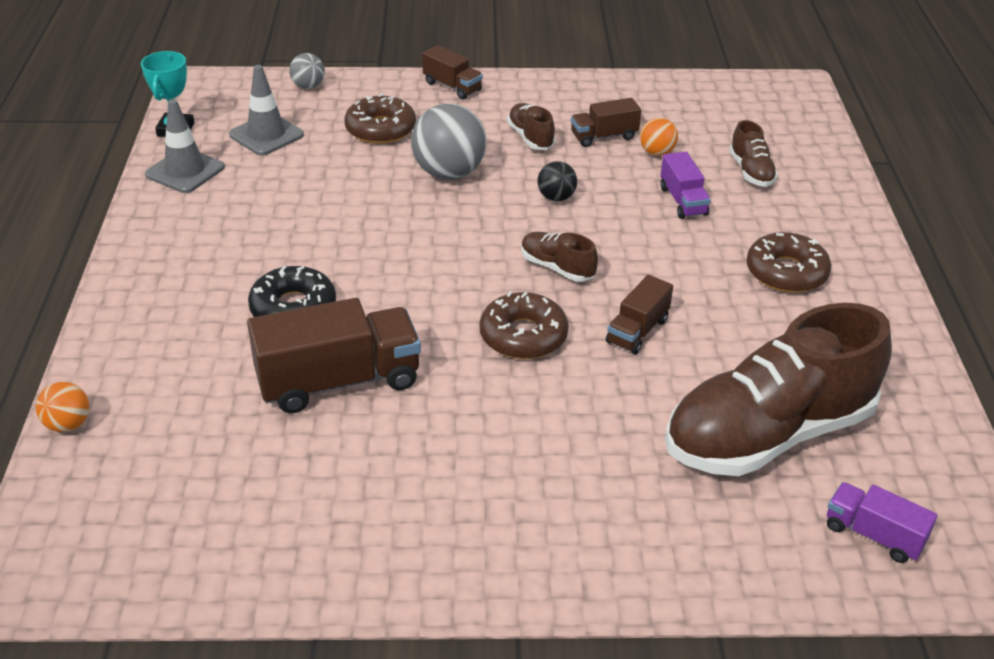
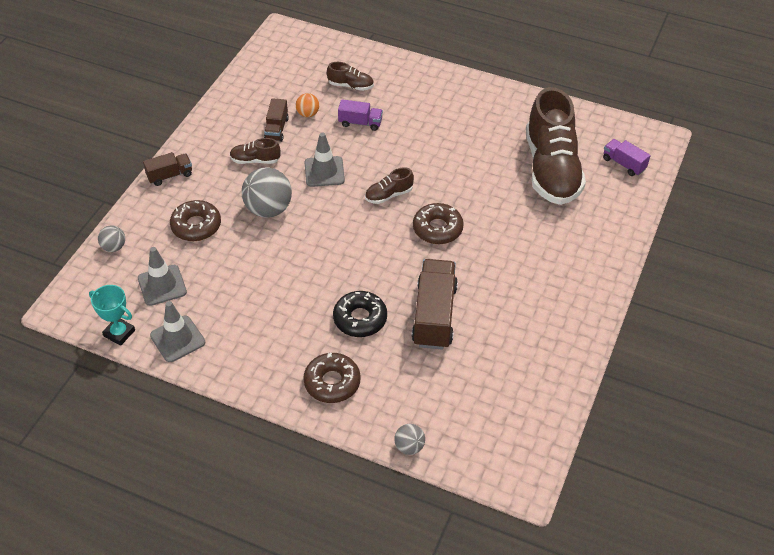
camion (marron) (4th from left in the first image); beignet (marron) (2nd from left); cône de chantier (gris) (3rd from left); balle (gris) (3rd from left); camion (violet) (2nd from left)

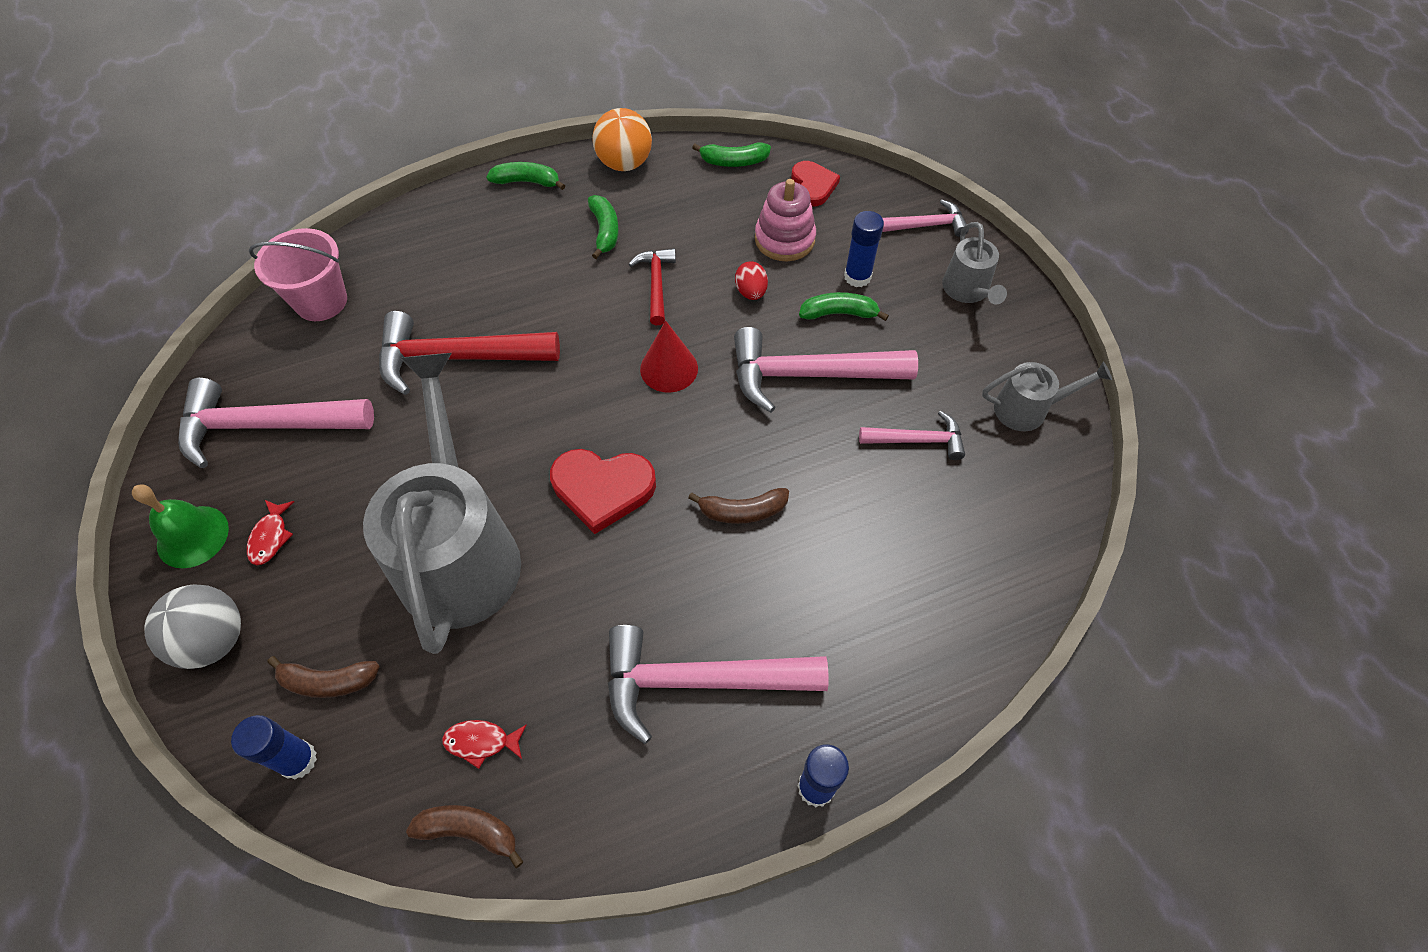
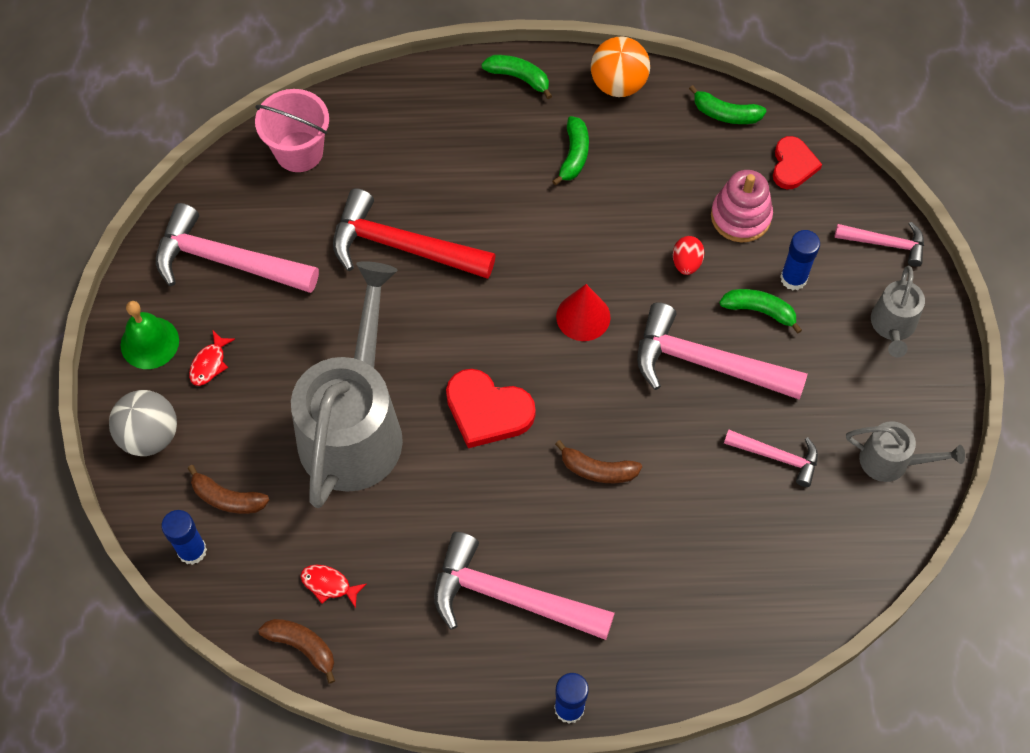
marteau (rouge) (2nd from left in the first image)

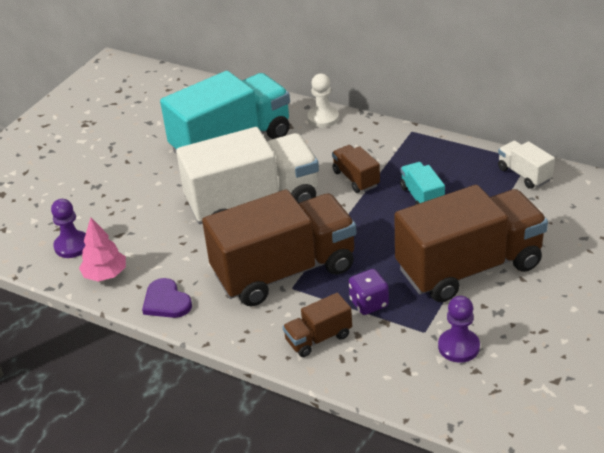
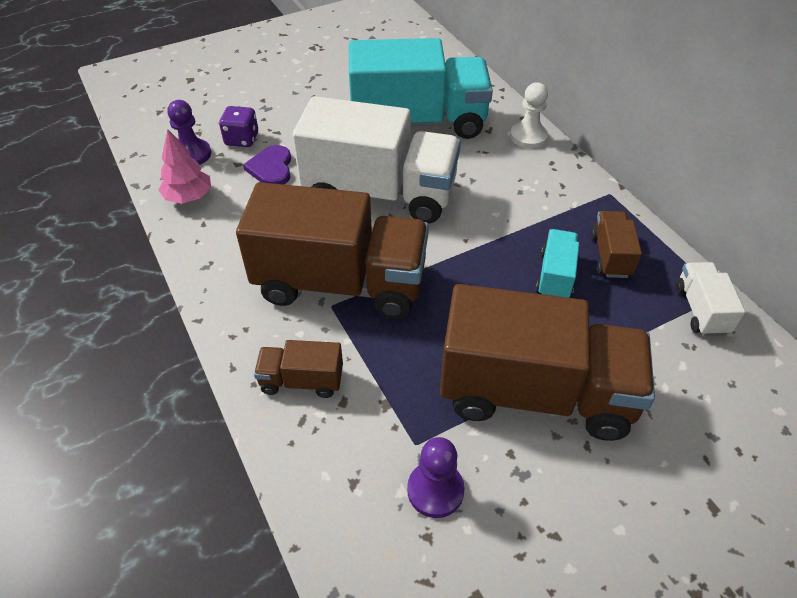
cœur (violet); camion (marron) (4th from left); dé (violet)

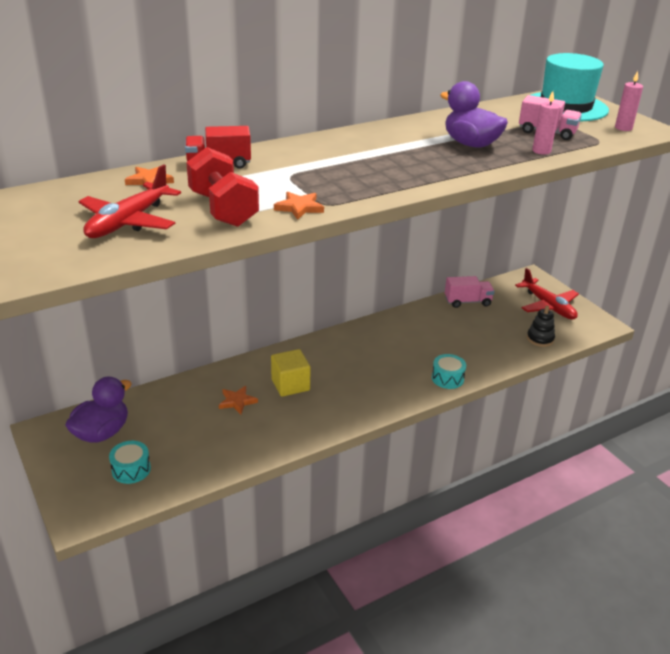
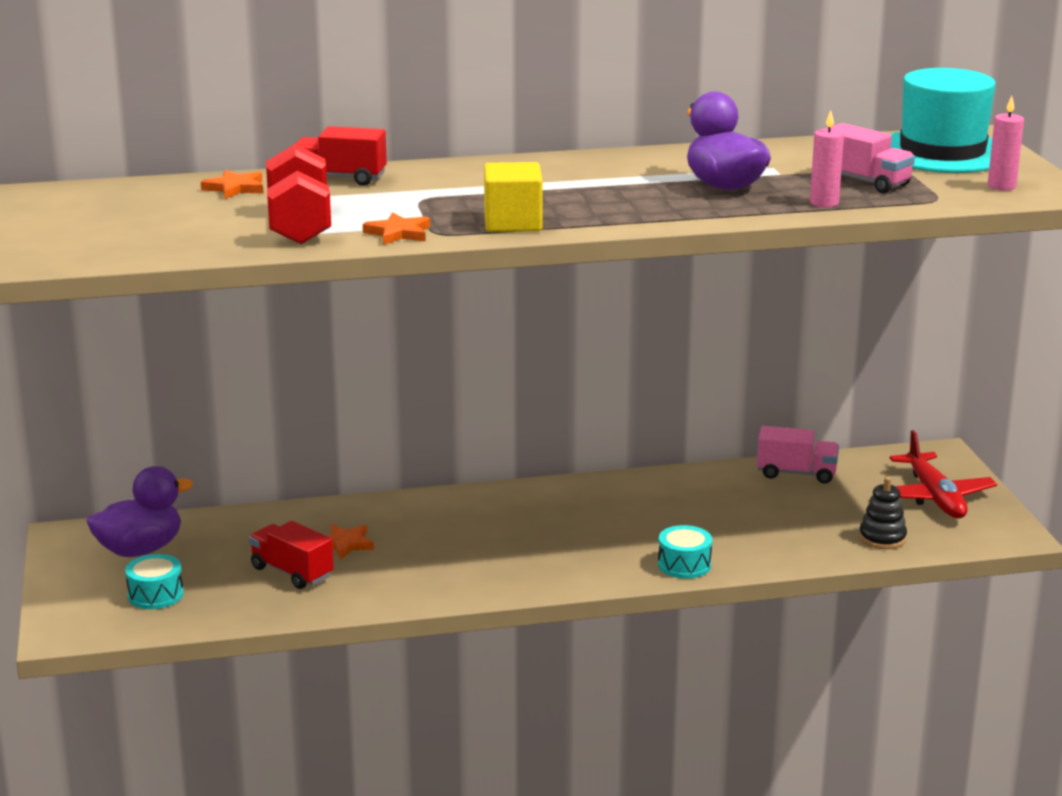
avion (rouge) (1st from left in the first image); camion (rouge) (1st from left); cube (jaune)

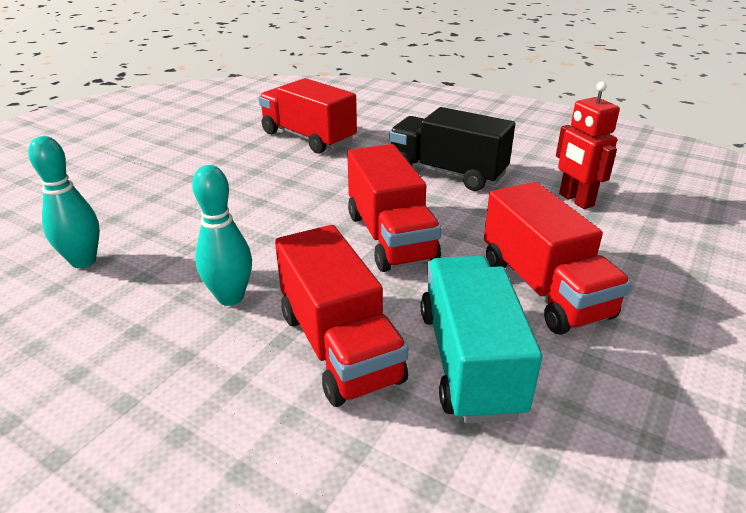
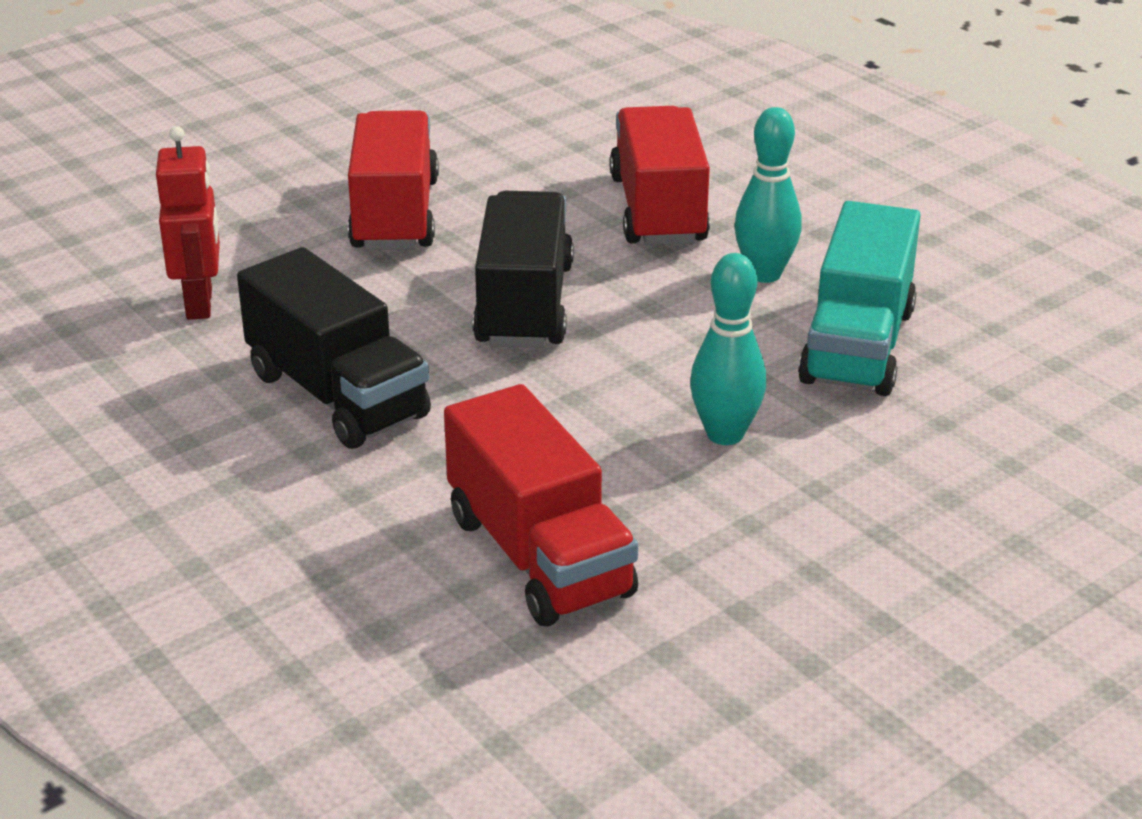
quille (turquoise) (1st from left); camion (turquoise); camion (noir) (2nd from left)

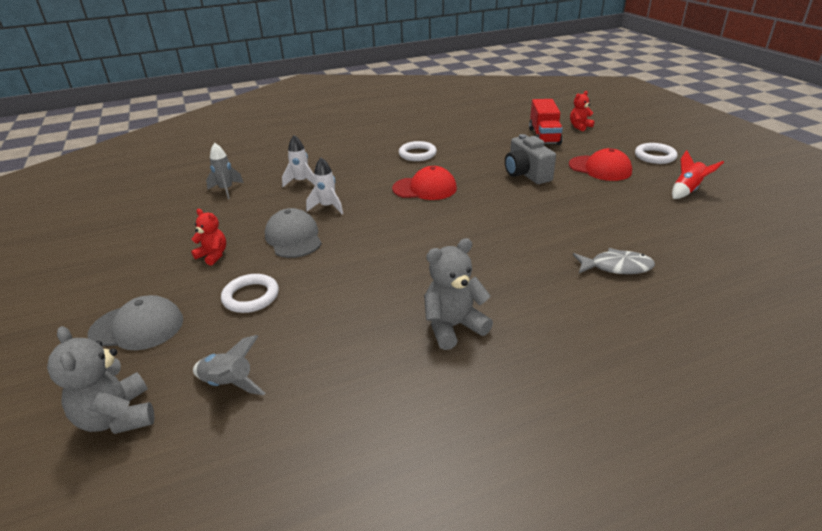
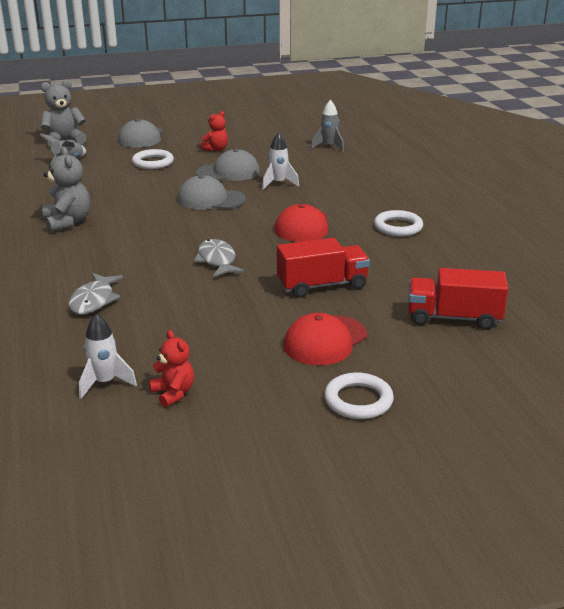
fusée (rouge); casquette (gris) (2nd from left); poisson (gris) (2nd from left); fusée (blanc) (1st from left); ours en peluche (rouge) (1st from left); camion (rouge) (1st from left)

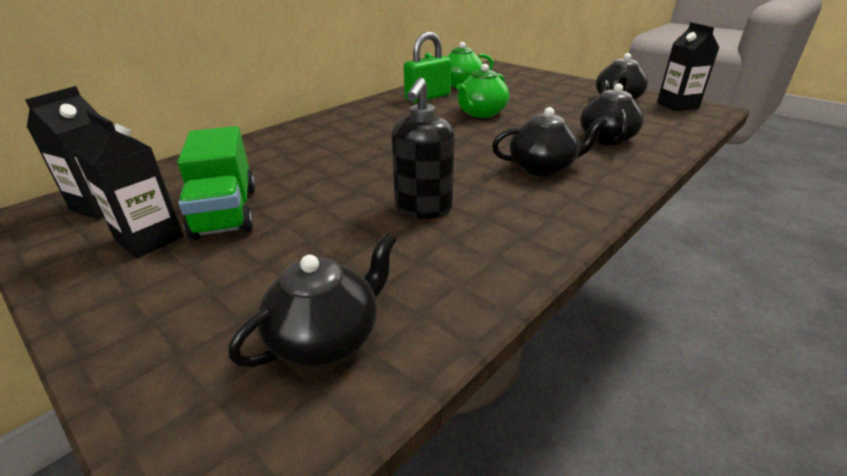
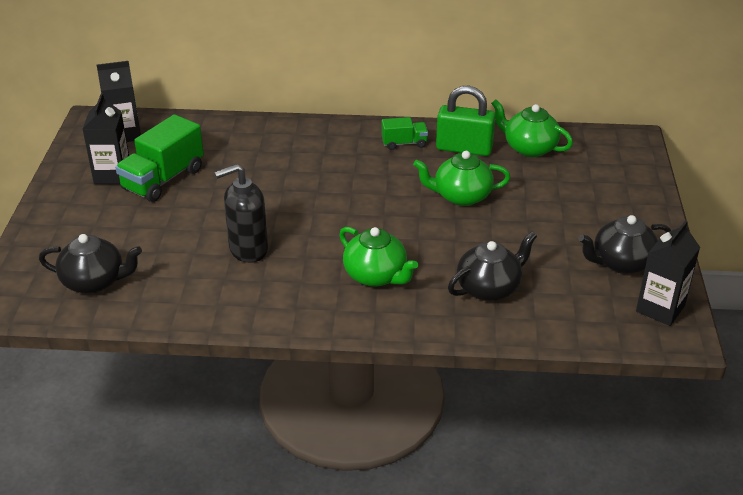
camion (vert) (2nd from left); théière (vert) (1st from left)

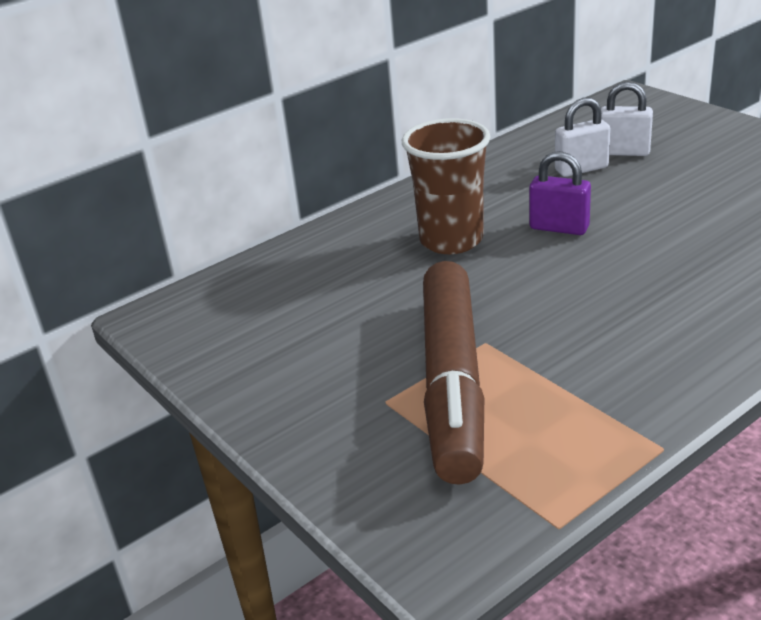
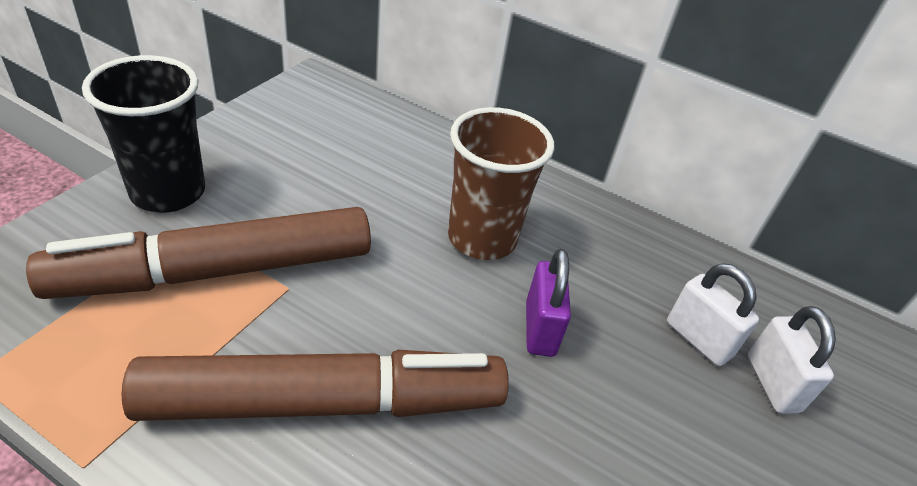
gobelet (noir); feutre (marron) (2nd from left)

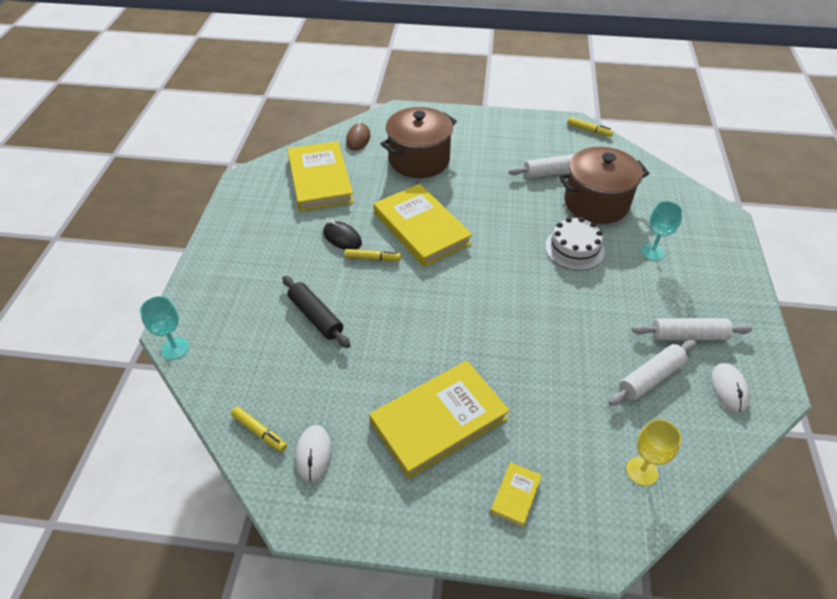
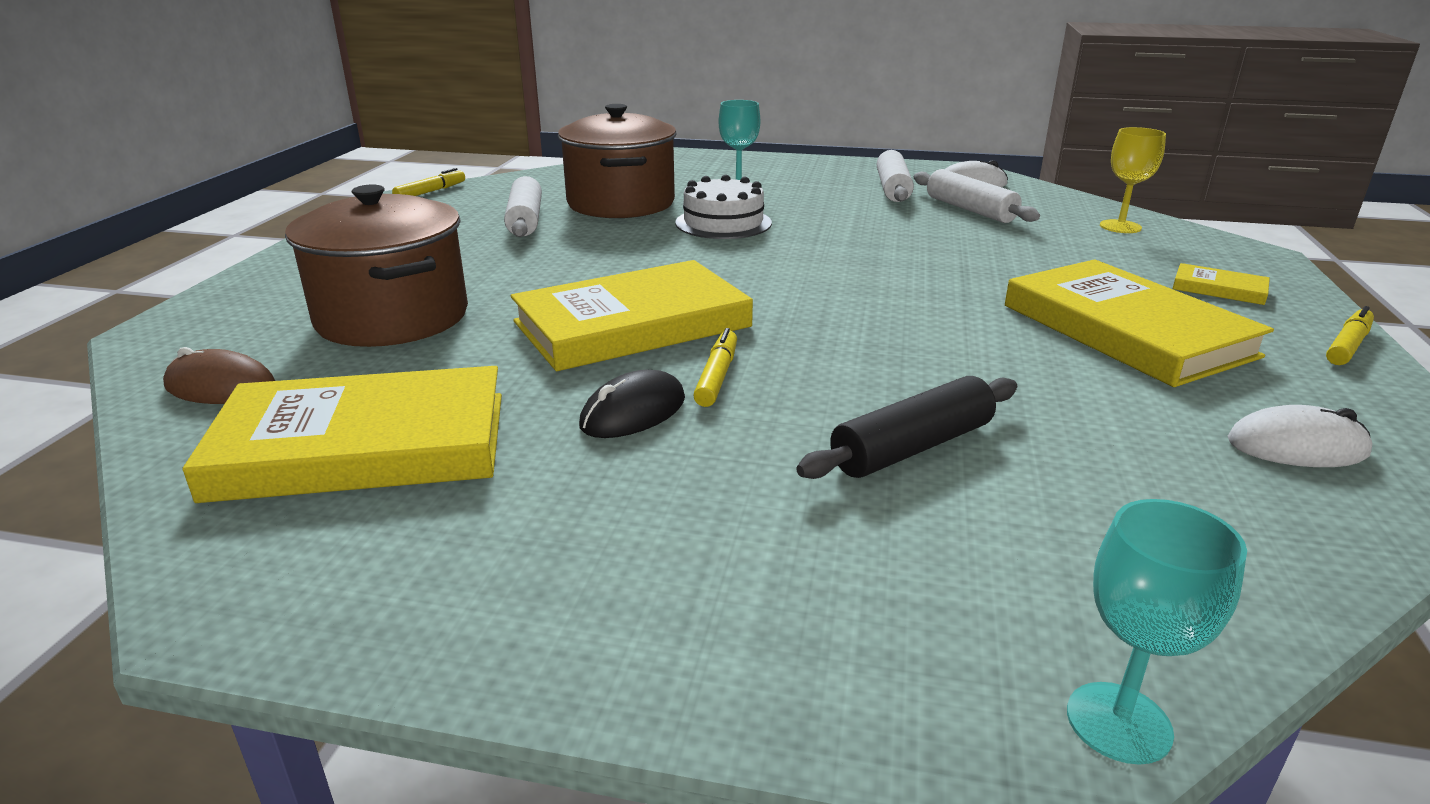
feutre (jaune) (3rd from left)

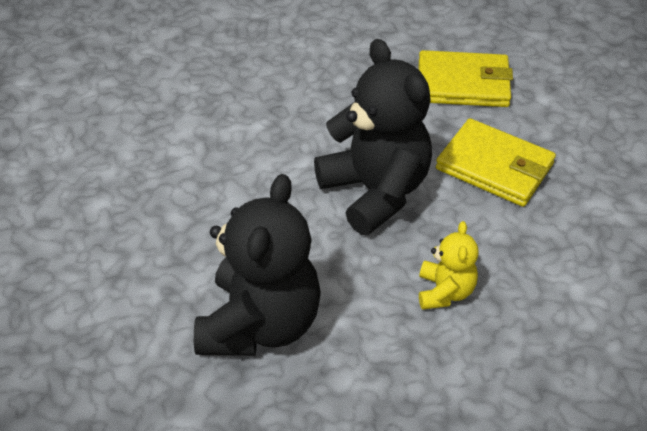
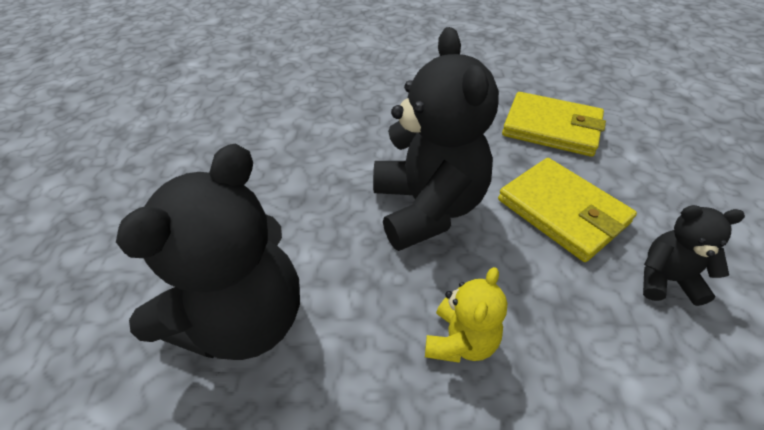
ours en peluche (noir) (3rd from left)

